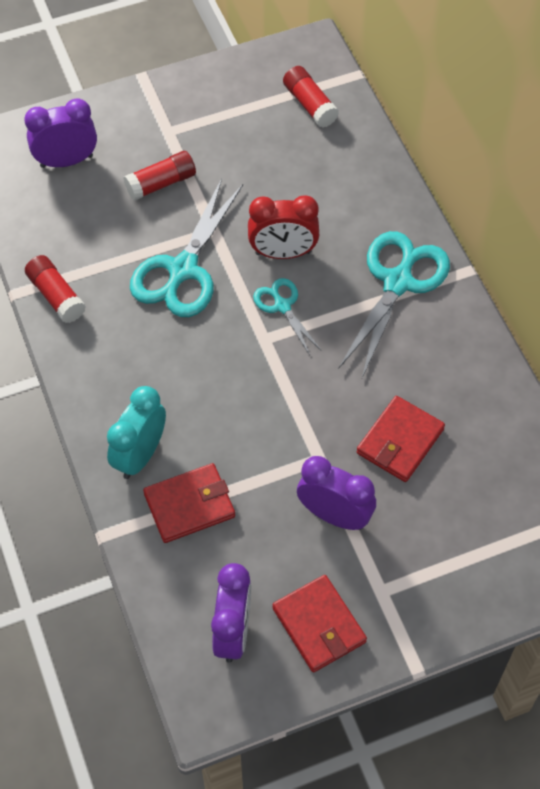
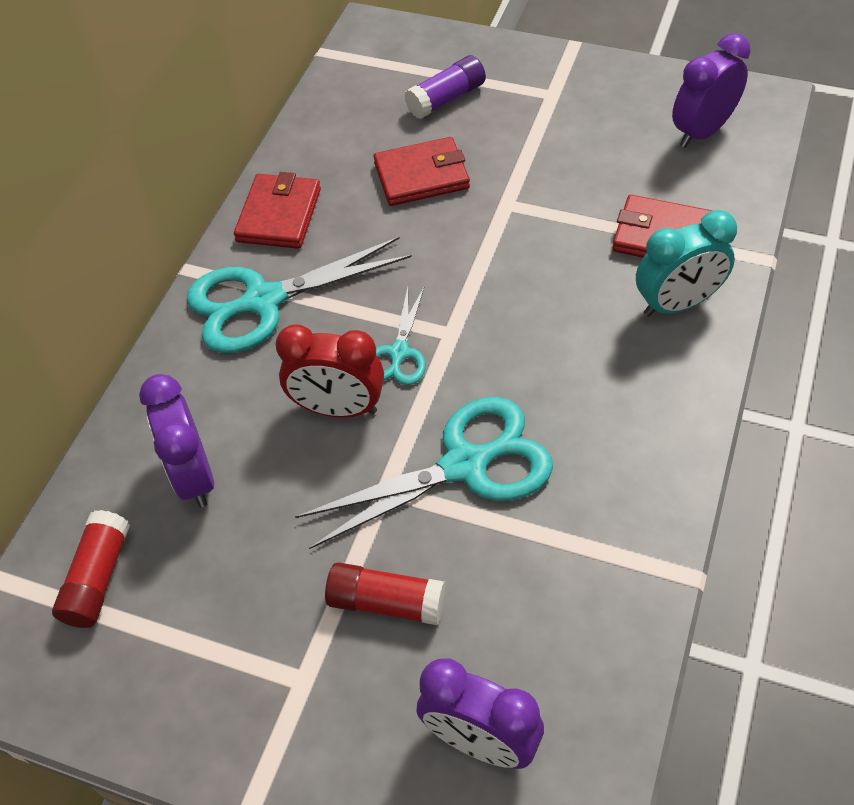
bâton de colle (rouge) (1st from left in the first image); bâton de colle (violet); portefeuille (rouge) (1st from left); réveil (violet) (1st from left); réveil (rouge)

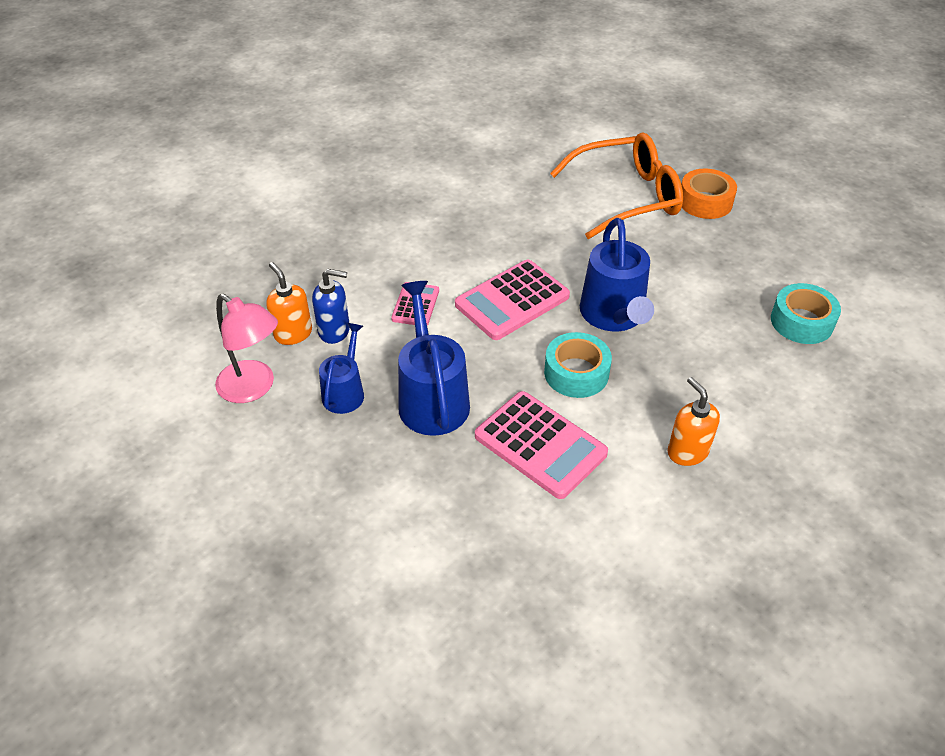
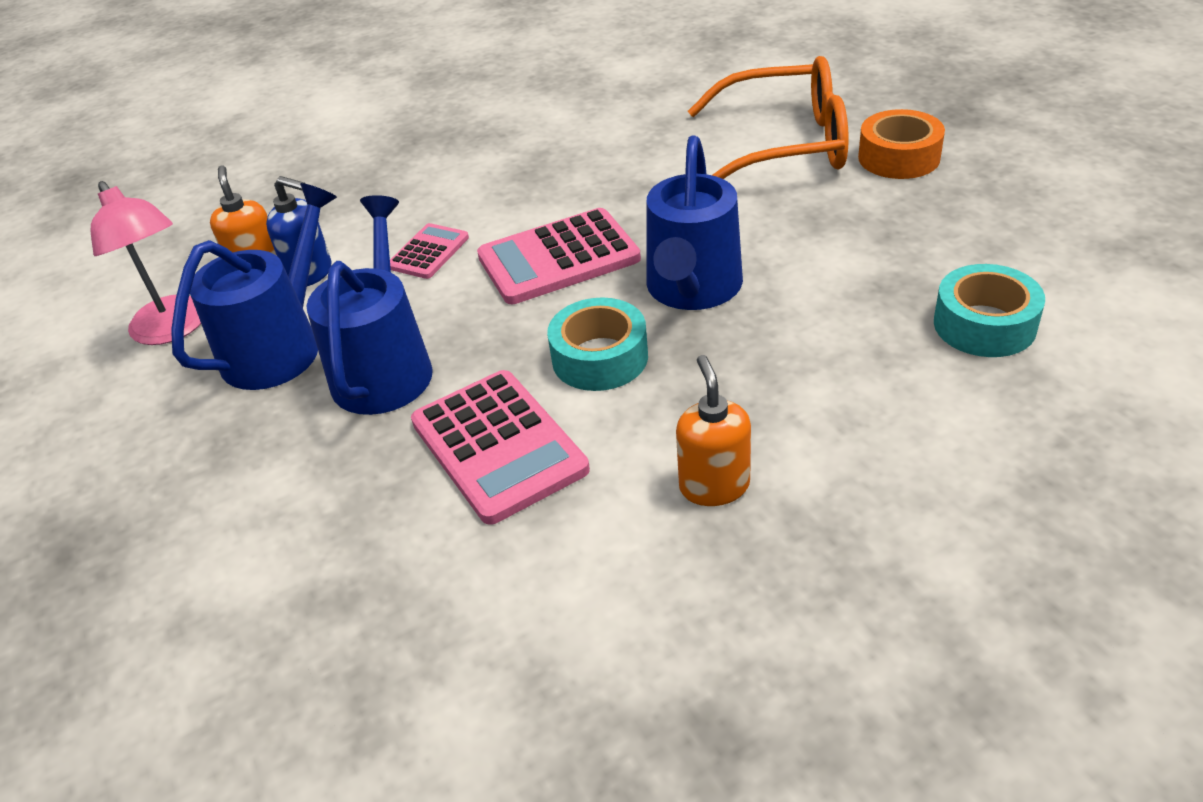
arrosoir (bleu) (1st from left)

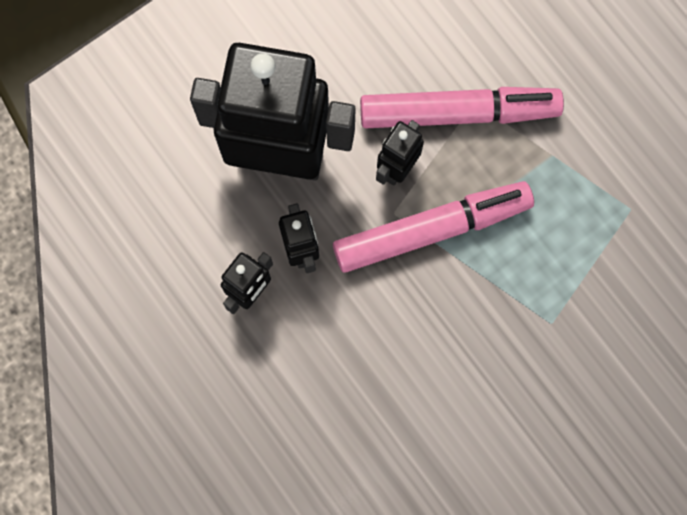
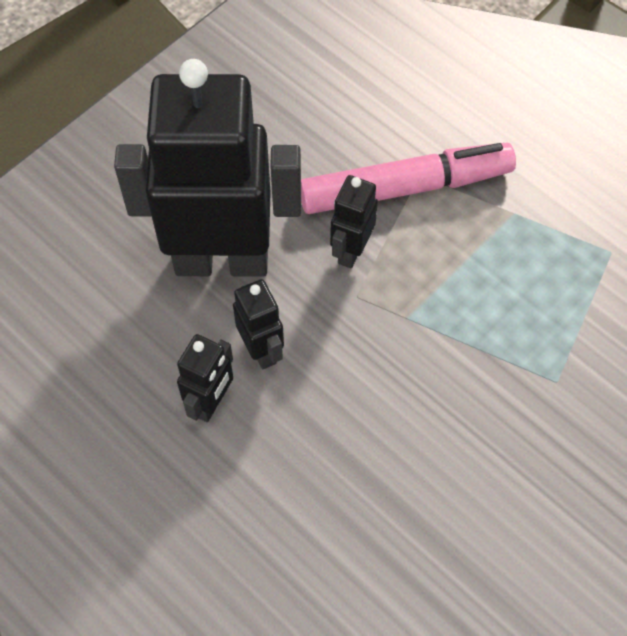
feutre (rose) (1st from left in the first image)

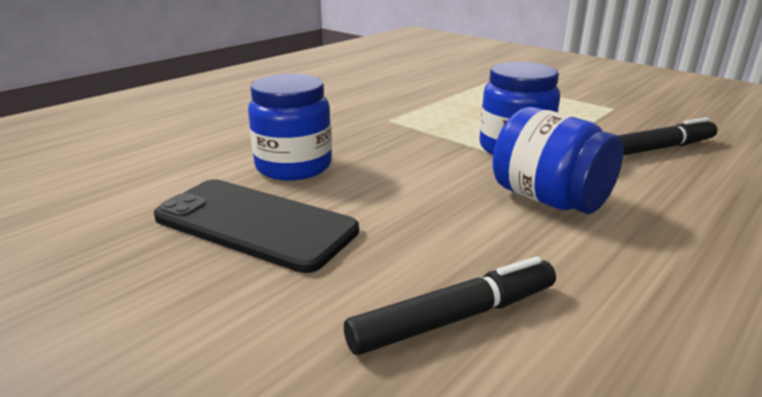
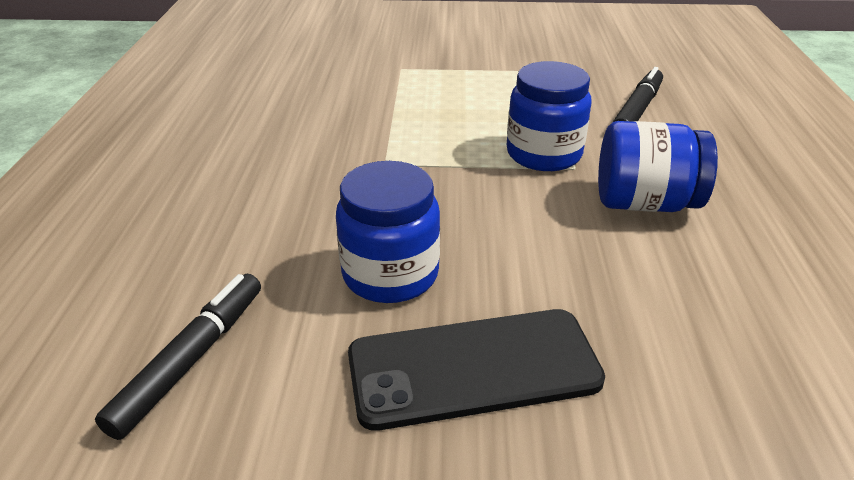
feutre (noir) (1st from left)

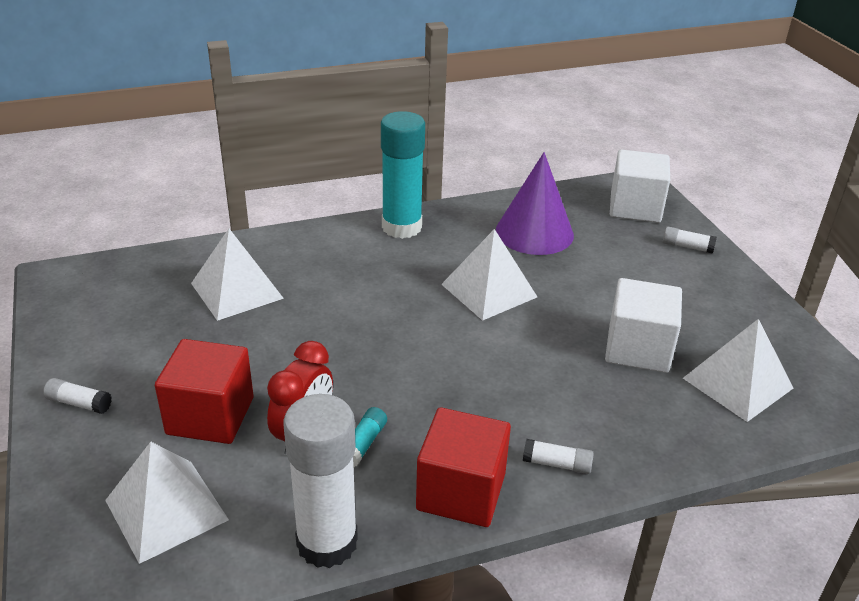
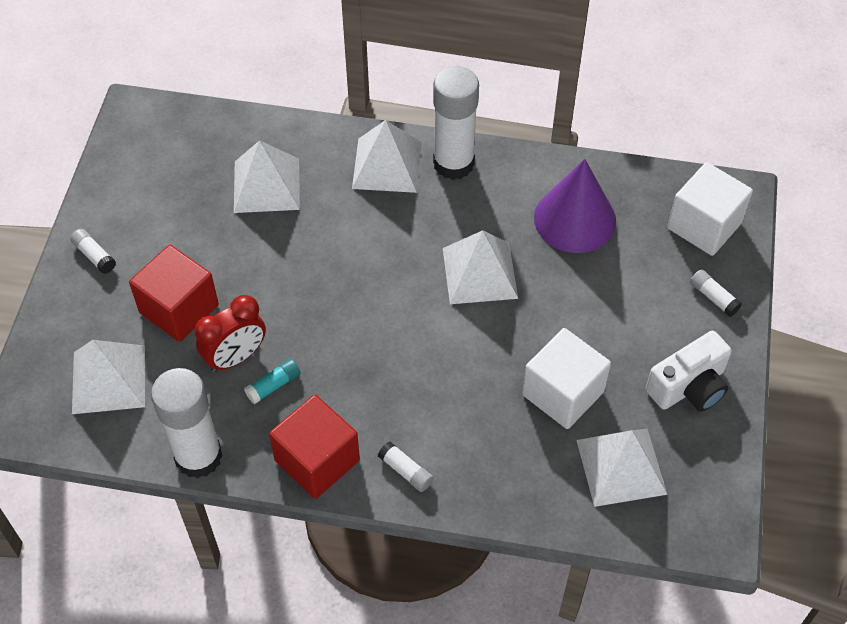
pyramide (blanc) (3rd from left); appareil photo (blanc); bâton de colle (blanc) (4th from left)

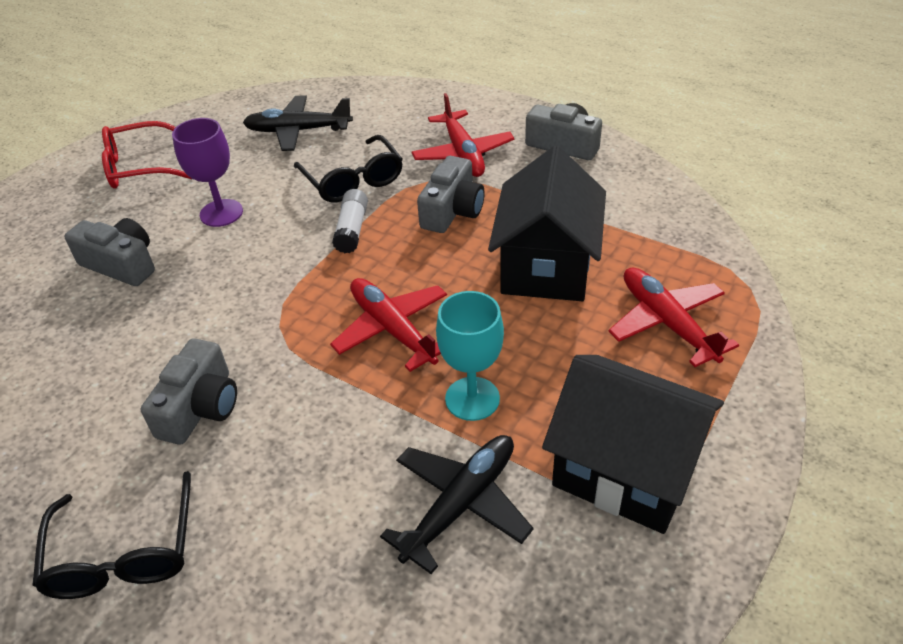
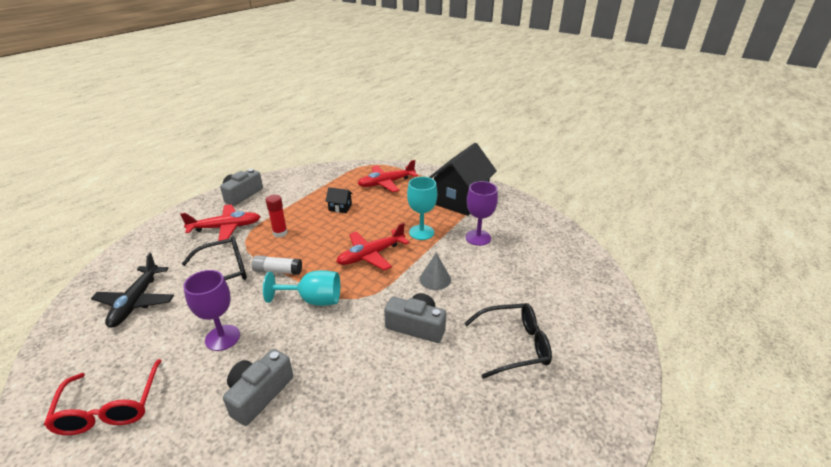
verre à pied (turquoise) (1st from left); cône (gris); verre à pied (violet) (2nd from left); bâton de colle (rouge); maison (noir) (1st from left)

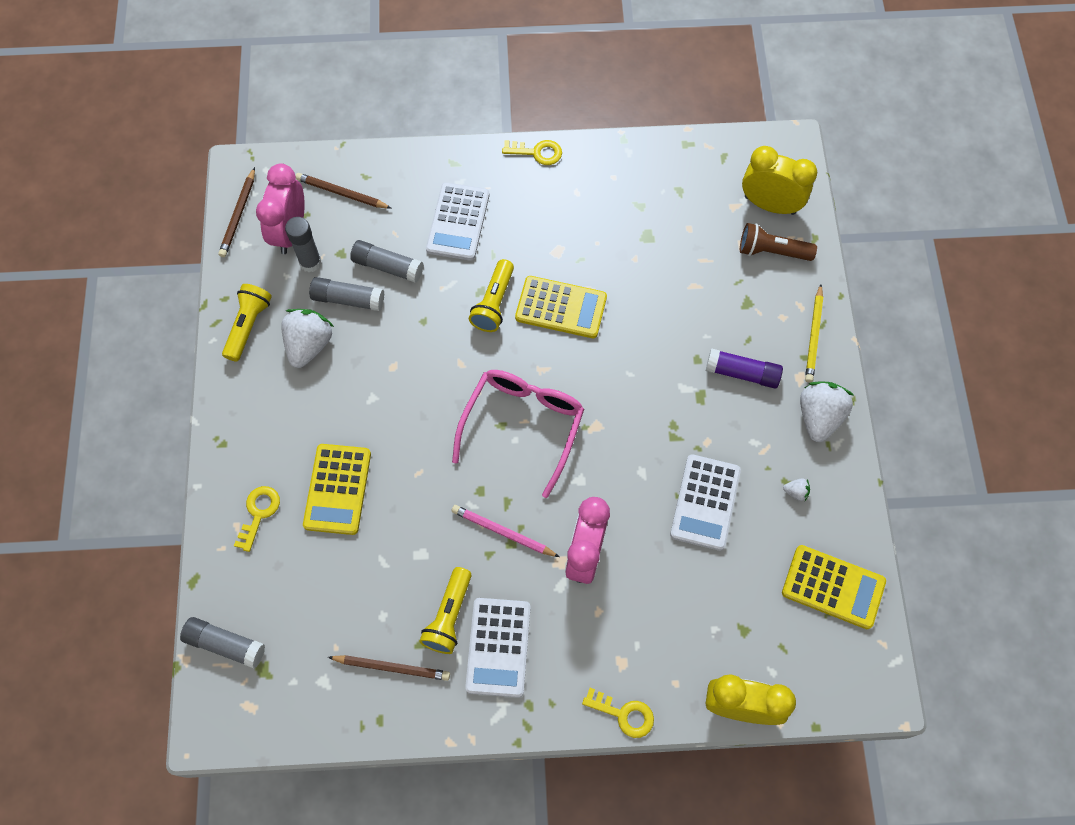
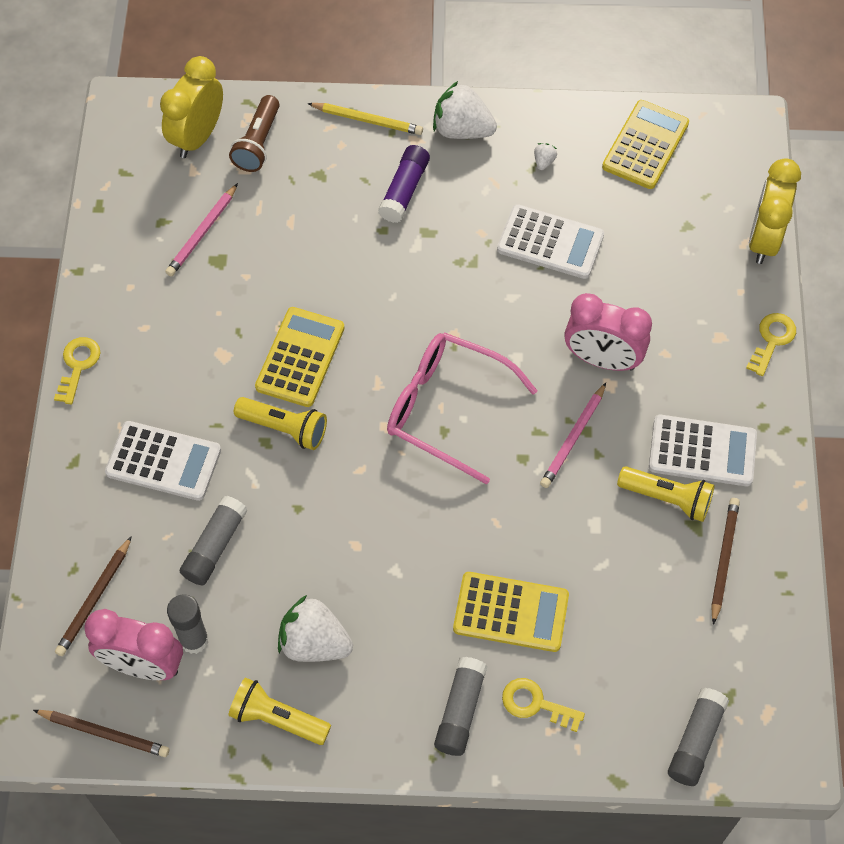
crayon (rose) (1st from left); bâton de colle (gris) (3rd from left)

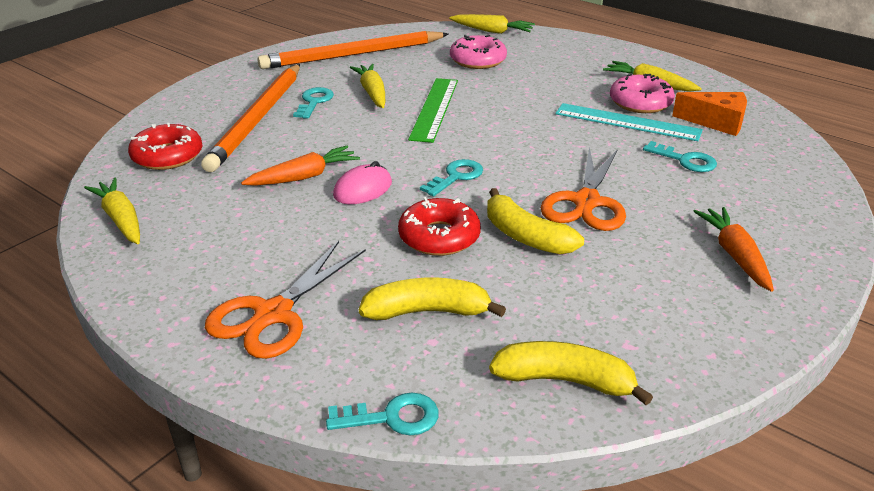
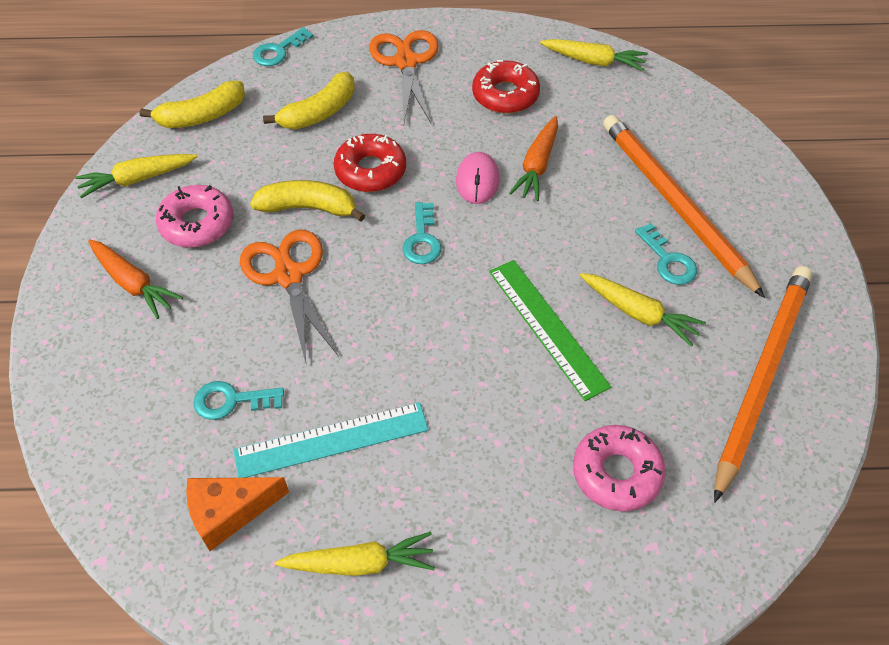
beignet (rouge) (2nd from left); carotte (jaune) (1st from left); beignet (rose) (1st from left)

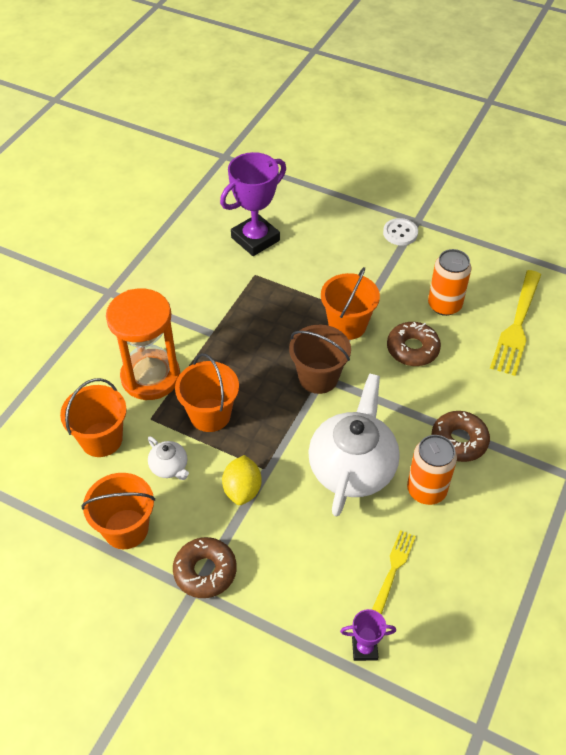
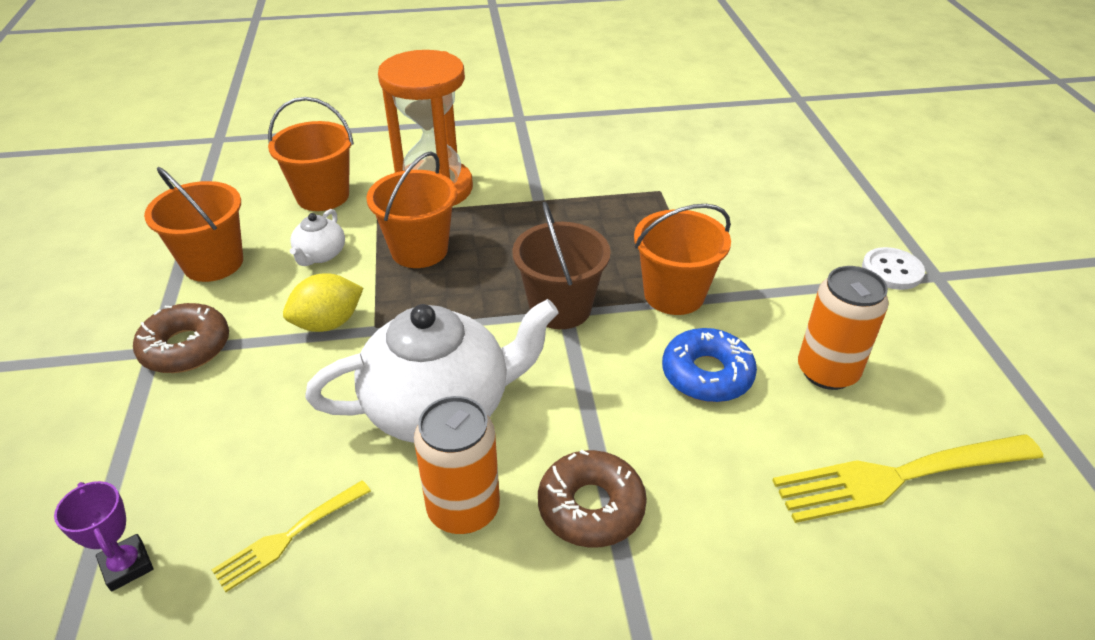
trophée (violet) (1st from left in the first image); beignet (bleu); fourchette (jaune) (1st from left)

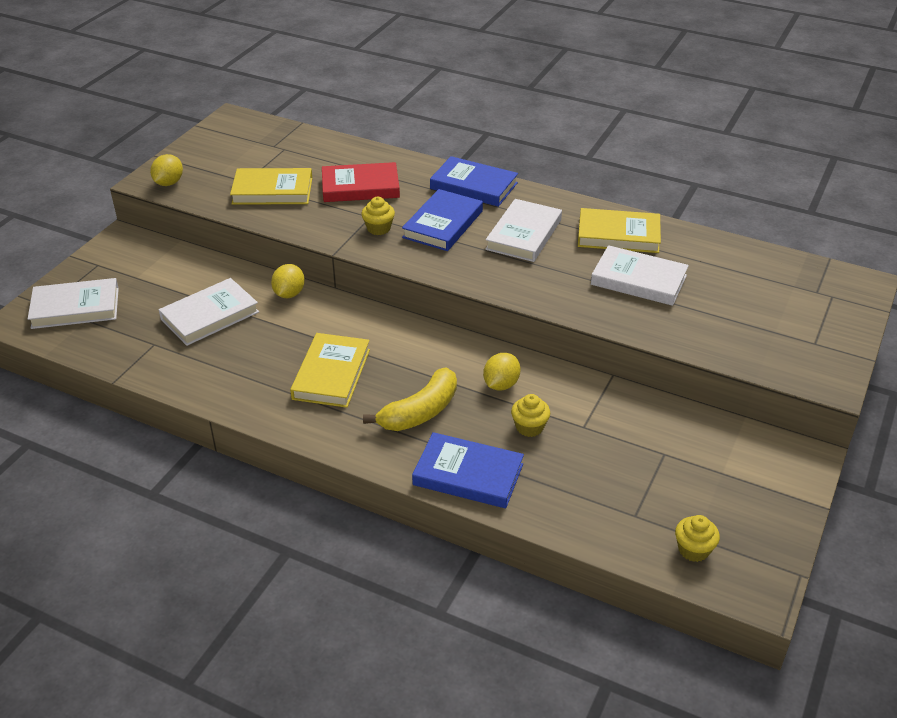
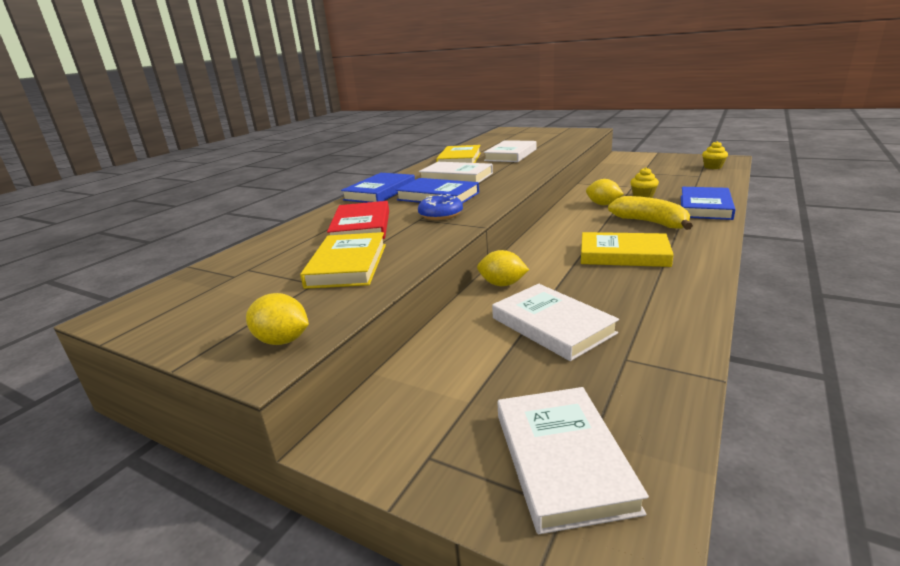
beignet (bleu)

